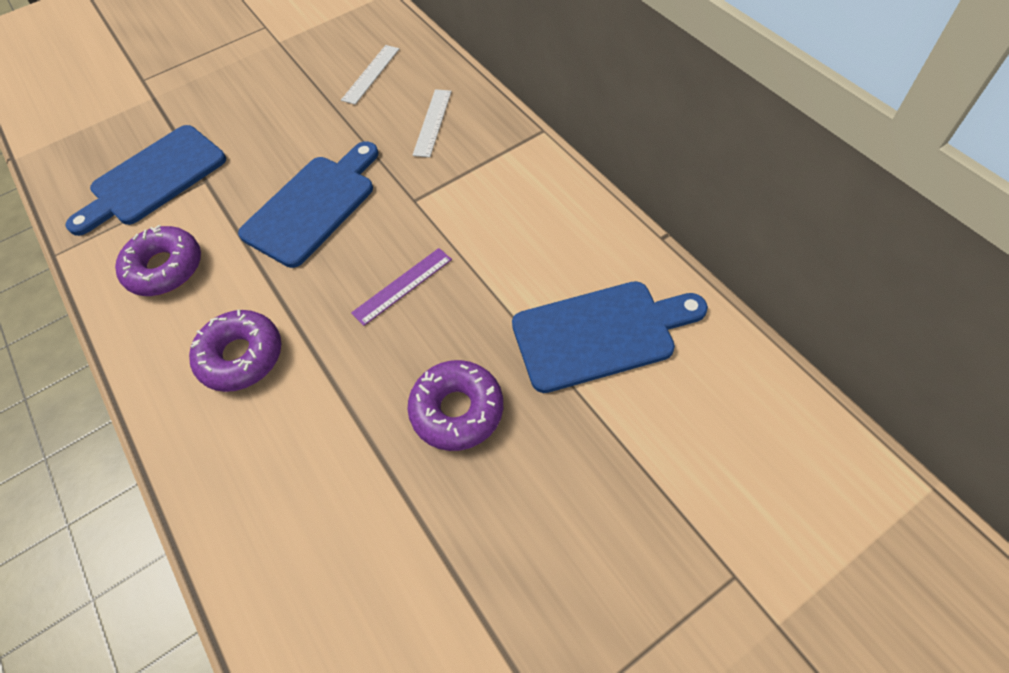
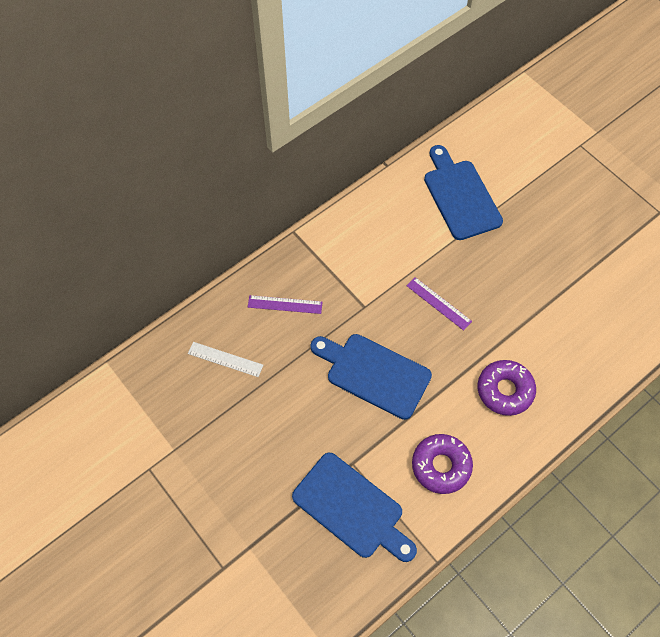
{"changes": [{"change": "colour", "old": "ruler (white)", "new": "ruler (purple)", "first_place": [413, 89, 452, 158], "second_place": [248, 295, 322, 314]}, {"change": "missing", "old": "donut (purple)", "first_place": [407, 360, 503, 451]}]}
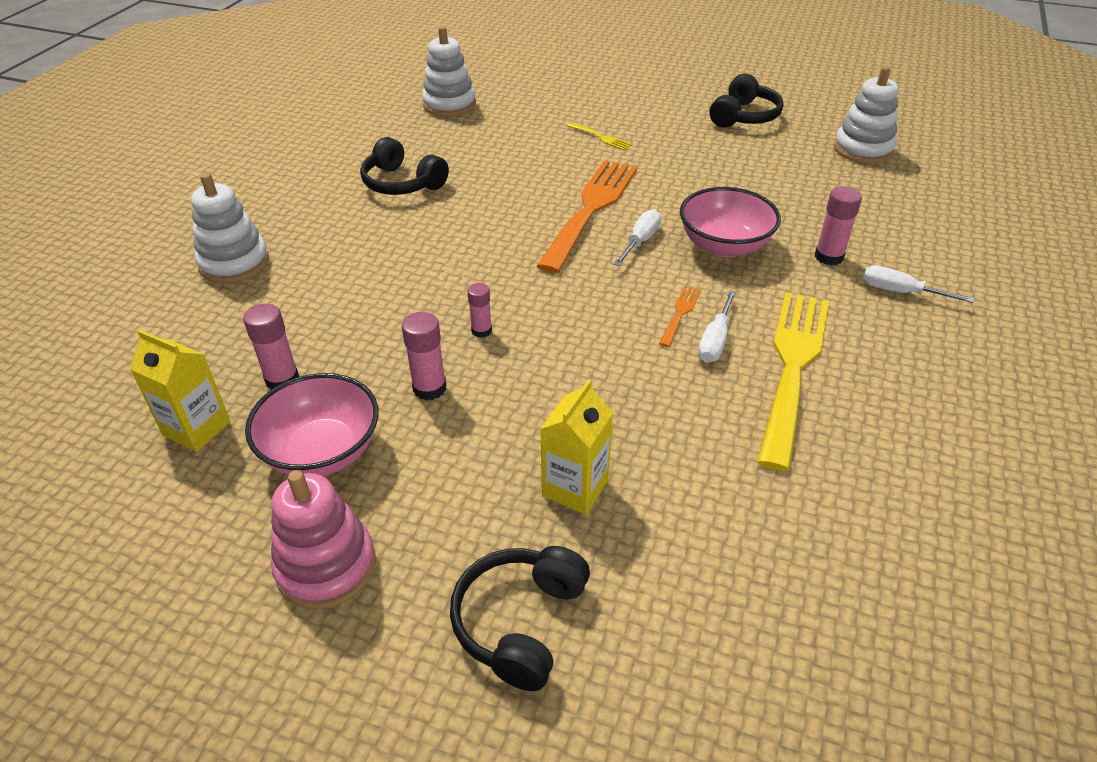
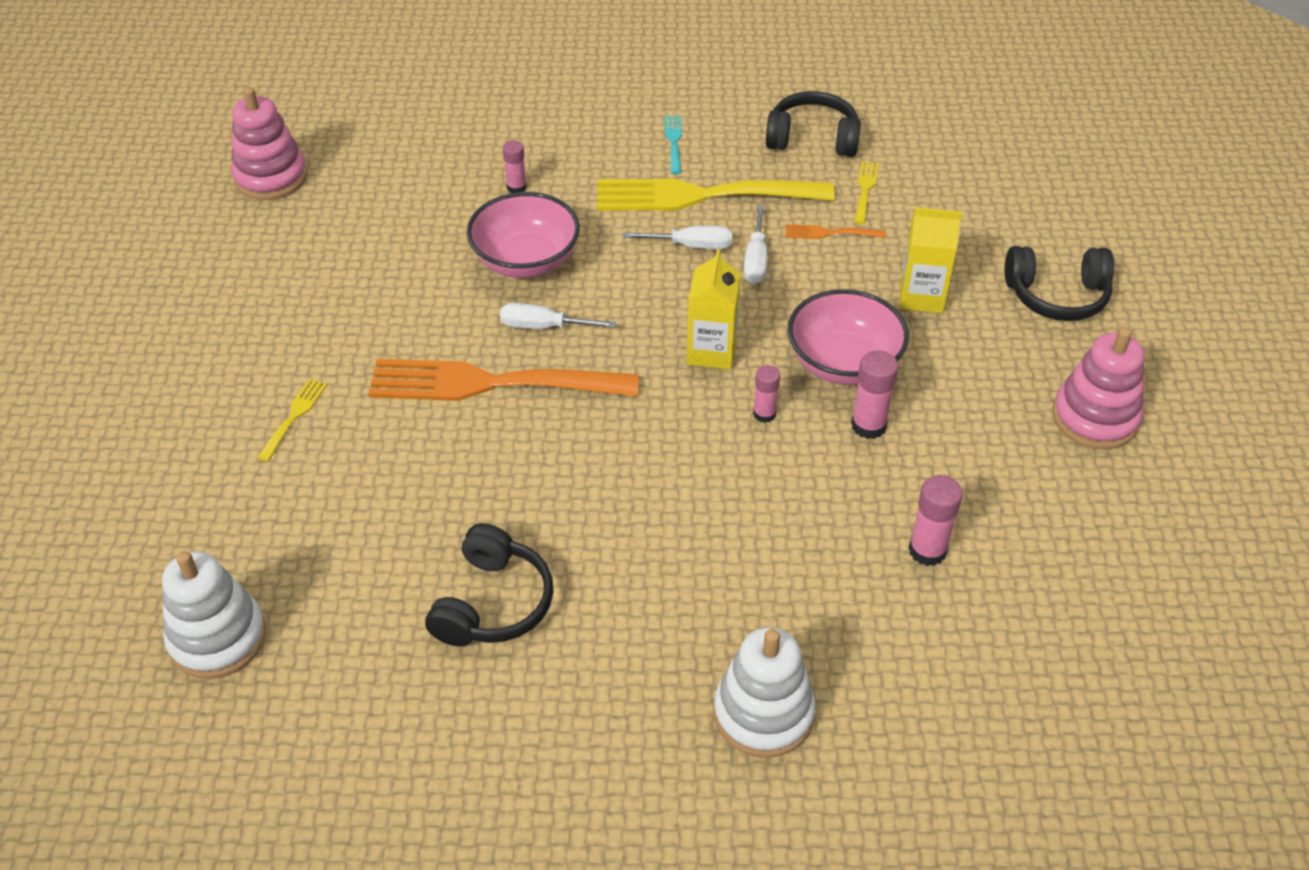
{"changes": [{"change": "colour", "old": "stacking toy (white)", "new": "stacking toy (pink)", "first_place": [834, 66, 899, 164], "second_place": [231, 87, 308, 200]}, {"change": "relocated", "old": "headphones (black)", "first_place": [710, 74, 784, 128], "second_place": [766, 91, 861, 157]}, {"change": "size", "old": "glue stick (pink)", "first_place": [815, 186, 862, 266], "second_place": [503, 140, 527, 193], "factor": 0.66}, {"change": "relocated", "old": "screwdriver (white)", "first_place": [863, 265, 974, 303], "second_place": [744, 205, 767, 284]}, {"change": "relocated", "old": "fork (orange)", "first_place": [659, 286, 701, 347], "second_place": [786, 224, 885, 239]}, {"change": "relocated", "old": "carton (yellow)", "first_place": [130, 330, 230, 452], "second_place": [687, 250, 741, 370]}, {"change": "relocated", "old": "bowl (pink)", "first_place": [245, 373, 379, 476], "second_place": [788, 289, 909, 385]}, {"change": "appeared", "new": "fork (turquoise)", "second_place": [664, 115, 682, 174]}, {"change": "appeared", "new": "fork (yellow)", "second_place": [854, 161, 879, 224]}]}
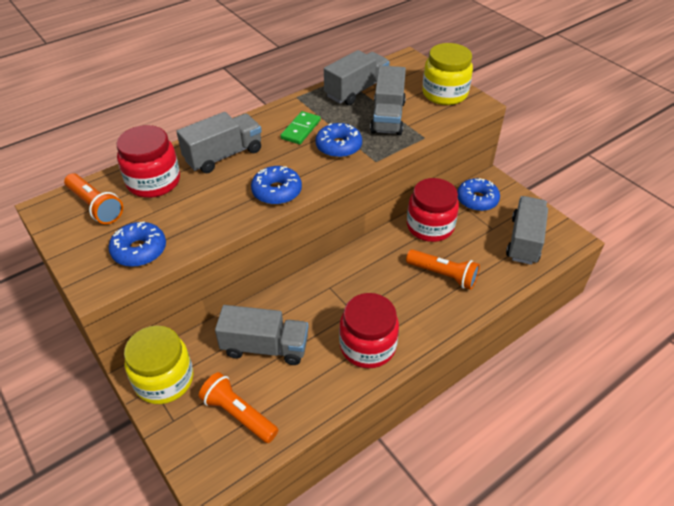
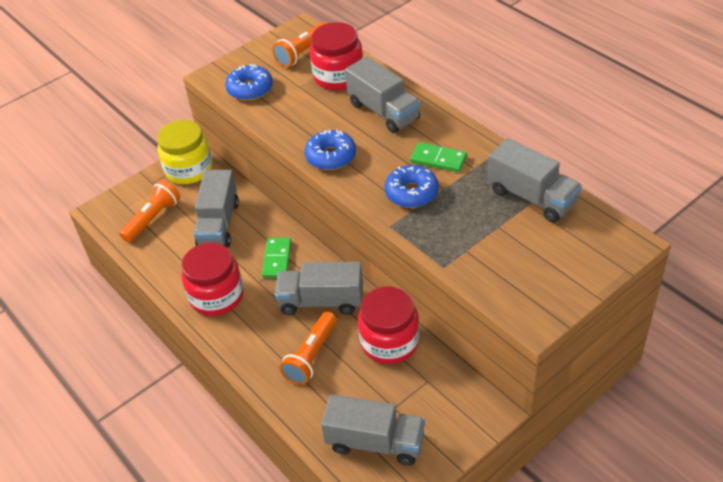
{"changes": [{"change": "missing", "old": "jar (yellow)", "first_place": [422, 43, 473, 105]}, {"change": "relocated", "old": "truck (grey)", "first_place": [370, 66, 406, 135], "second_place": [275, 262, 363, 315]}, {"change": "missing", "old": "donut (blue)", "first_place": [457, 178, 500, 211]}, {"change": "appeared", "new": "domino (green)", "second_place": [262, 238, 292, 278]}]}
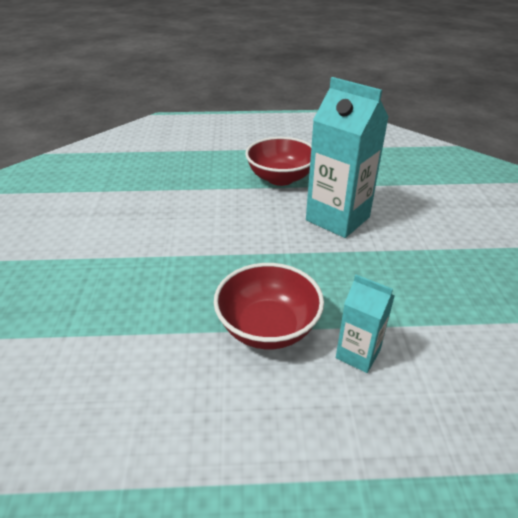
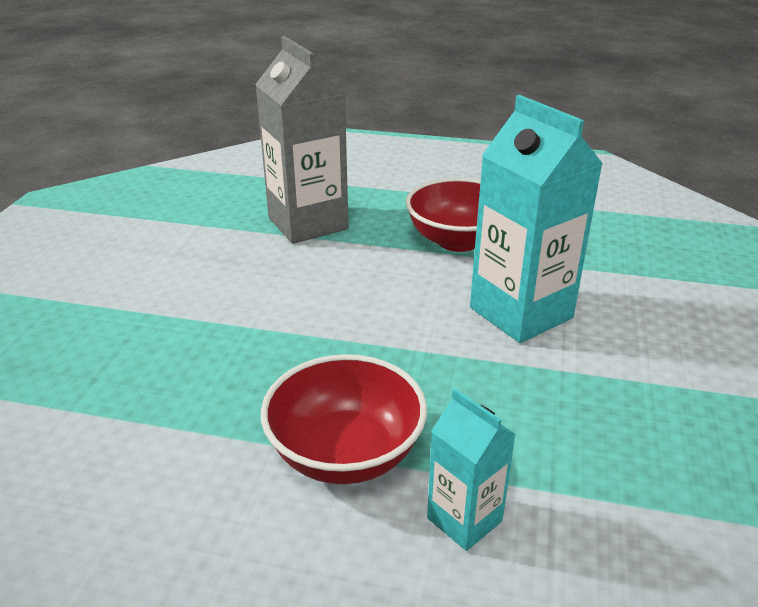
{"changes": [{"change": "appeared", "new": "carton (grey)", "second_place": [255, 36, 349, 244]}]}
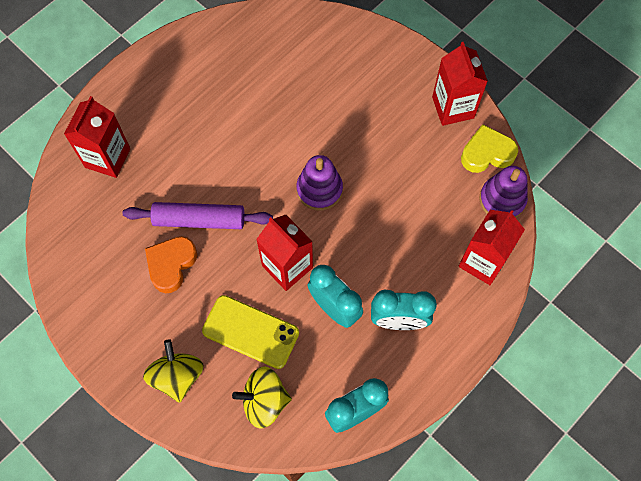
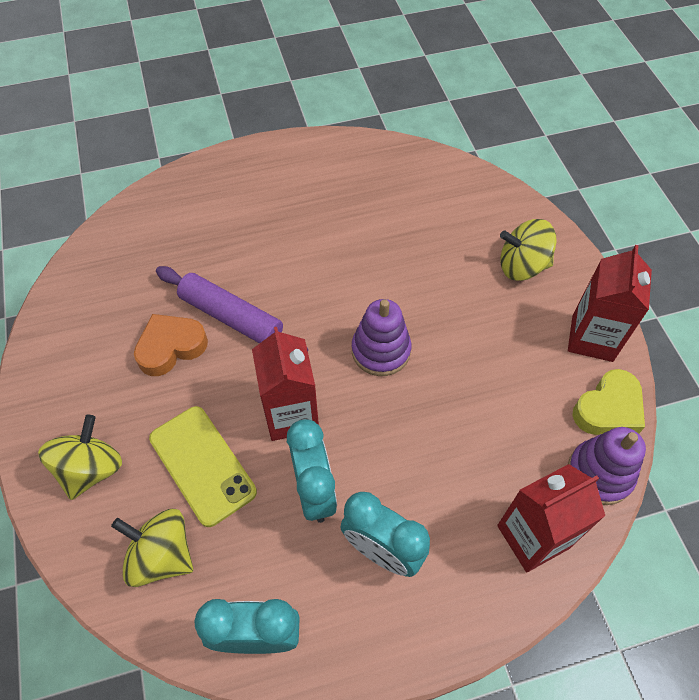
{"changes": [{"change": "missing", "old": "carton (red)", "first_place": [64, 96, 130, 178]}, {"change": "spun", "old": "heart (yellow)", "first_place": [461, 124, 518, 173], "second_place": [572, 369, 645, 435], "degrees": 120}, {"change": "appeared", "new": "spinning top (yellow)", "second_place": [500, 219, 556, 281]}]}
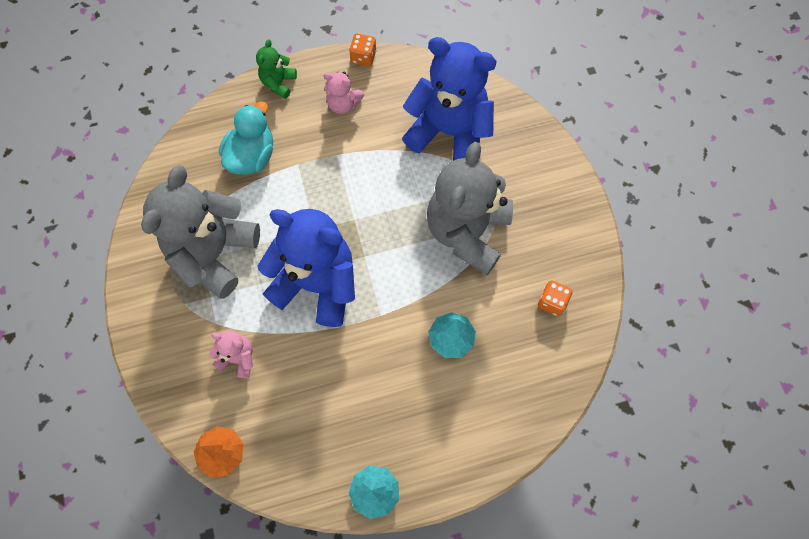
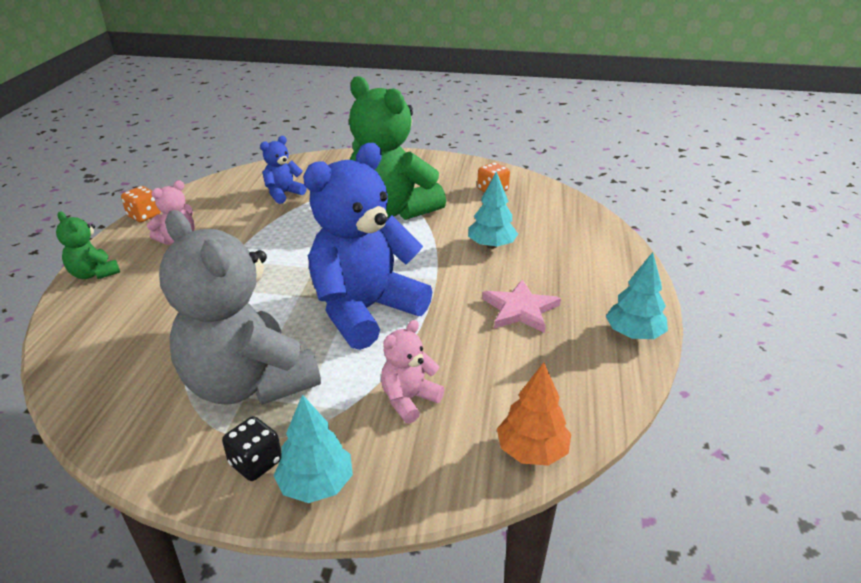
{"changes": [{"change": "size", "old": "teddy bear (blue)", "first_place": [402, 37, 497, 161], "second_place": [260, 136, 307, 204], "factor": 0.45}, {"change": "missing", "old": "duck (turquoise)", "first_place": [219, 101, 273, 175]}, {"change": "colour", "old": "teddy bear (grey)", "new": "teddy bear (green)", "first_place": [427, 142, 513, 275], "second_place": [349, 76, 446, 220]}, {"change": "appeared", "new": "star (pink)", "second_place": [482, 279, 561, 333]}, {"change": "appeared", "new": "tree (turquoise)", "second_place": [273, 394, 353, 503]}, {"change": "appeared", "new": "dice (black)", "second_place": [222, 416, 281, 481]}]}
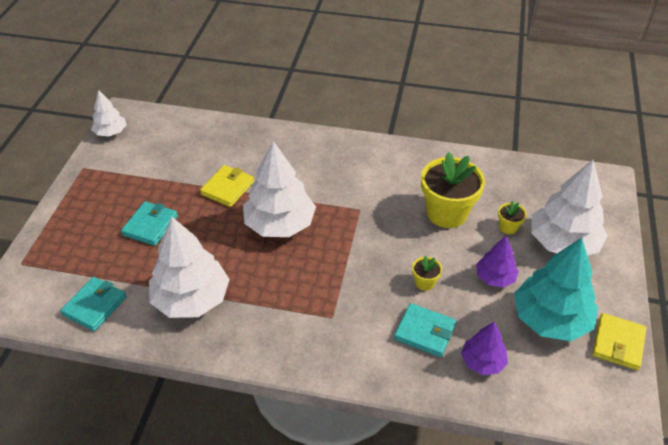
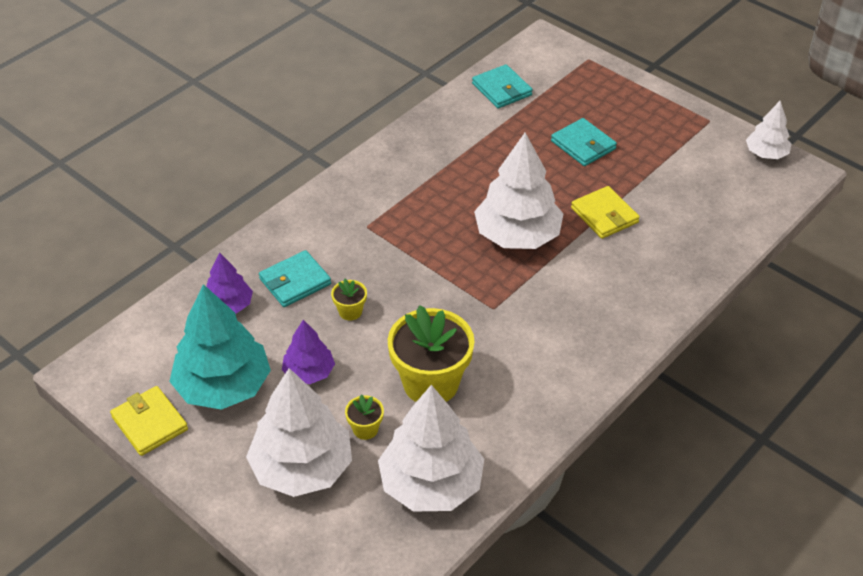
{"changes": [{"change": "relocated", "old": "tree (white)", "first_place": [149, 217, 230, 318], "second_place": [378, 385, 484, 512]}]}
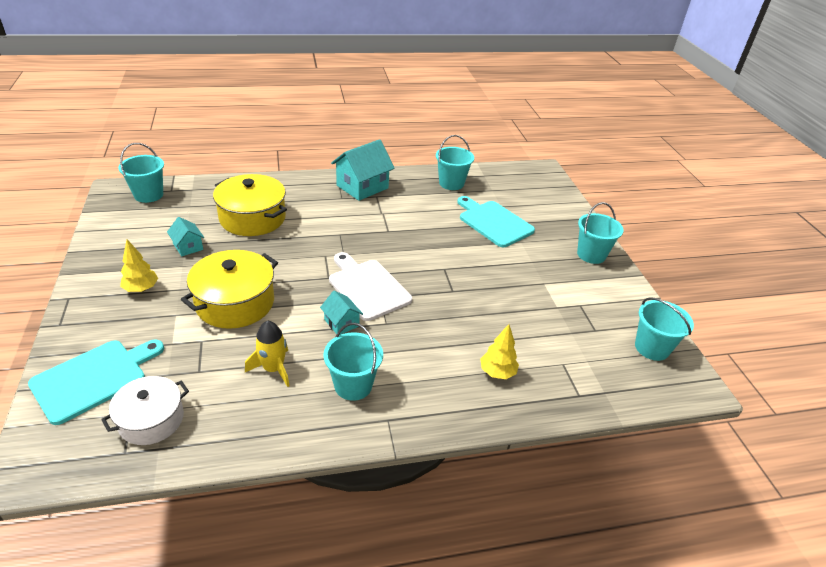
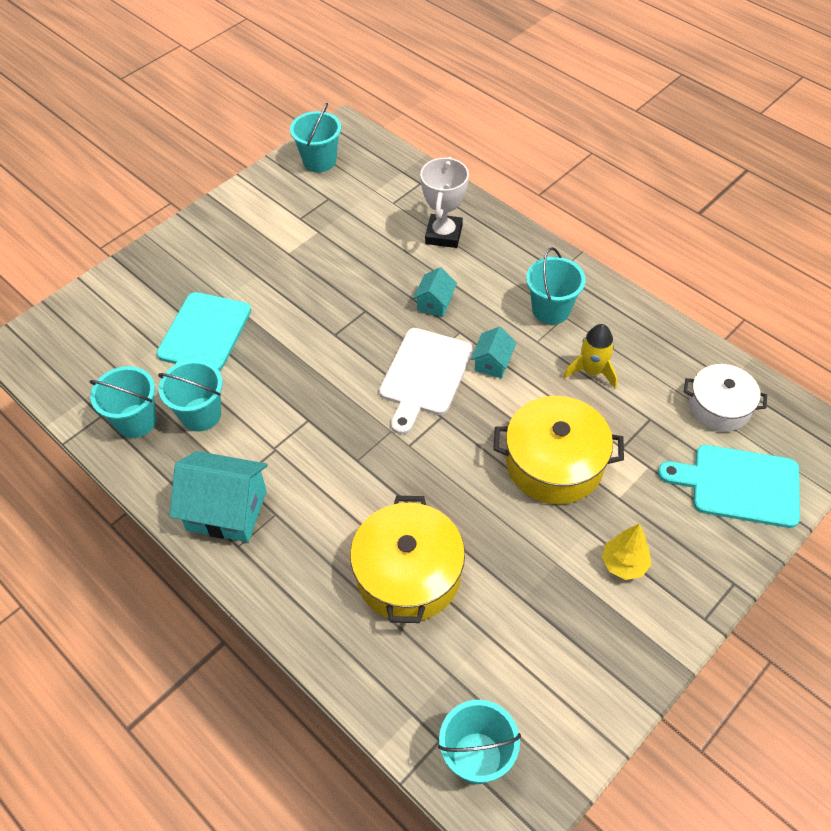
{"changes": [{"change": "relocated", "old": "bucket (turquoise)", "first_place": [577, 202, 624, 264], "second_place": [158, 360, 223, 431]}, {"change": "relocated", "old": "house (turquoise)", "first_place": [167, 217, 204, 256], "second_place": [413, 267, 457, 317]}, {"change": "exchanged", "old": "tree (yellow)", "new": "trophy (white)", "first_place": [480, 324, 519, 379], "second_place": [420, 157, 469, 248]}]}
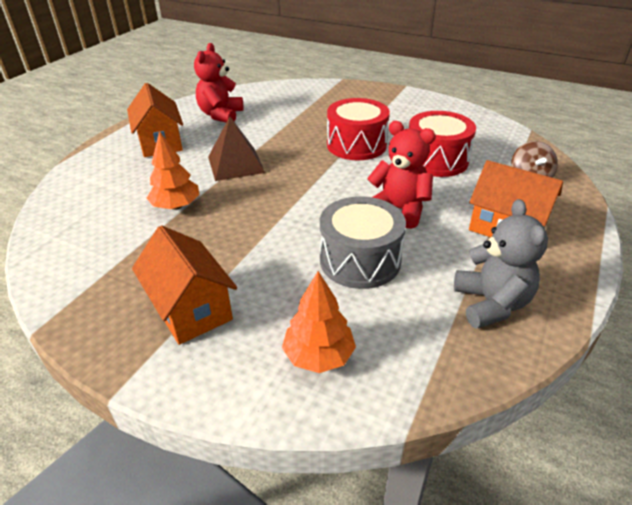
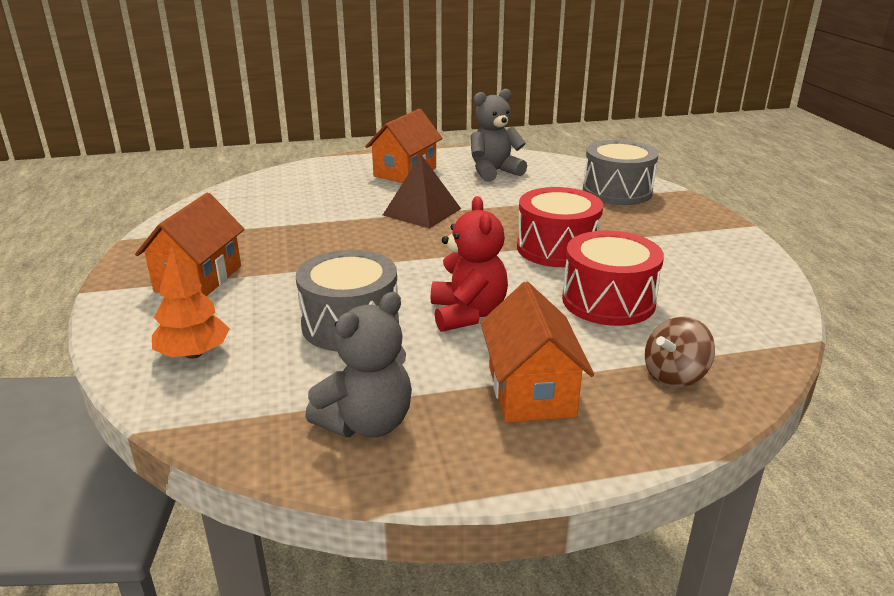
{"changes": [{"change": "colour", "old": "teddy bear (red)", "new": "teddy bear (grey)", "first_place": [194, 43, 243, 122], "second_place": [471, 89, 527, 182]}, {"change": "missing", "old": "tree (orange)", "first_place": [147, 131, 200, 210]}, {"change": "appeared", "new": "drum (grey)", "second_place": [583, 140, 658, 205]}]}
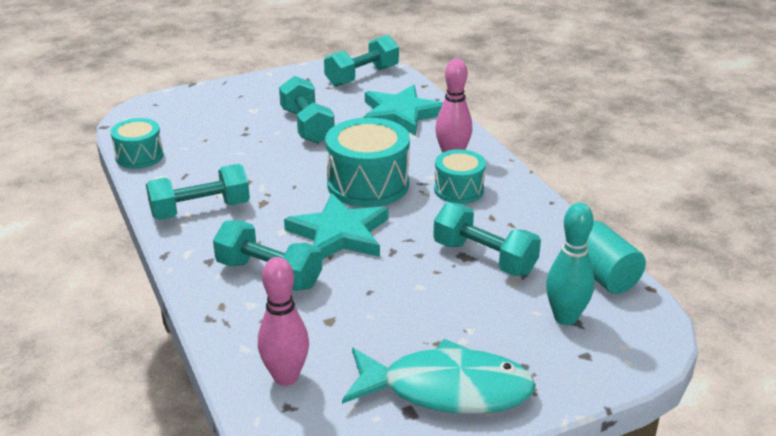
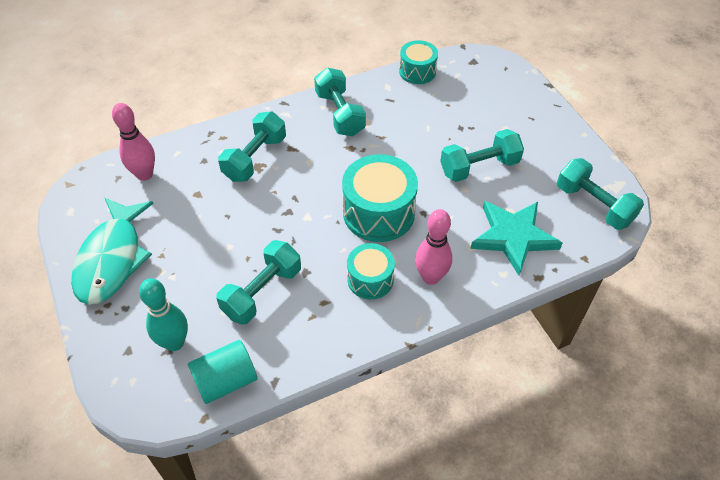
{"changes": [{"change": "missing", "old": "star (turquoise)", "first_place": [284, 193, 388, 259]}]}
